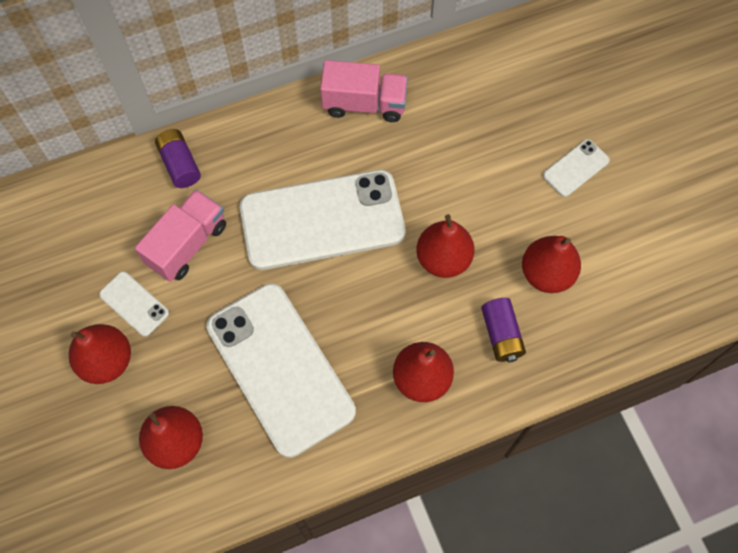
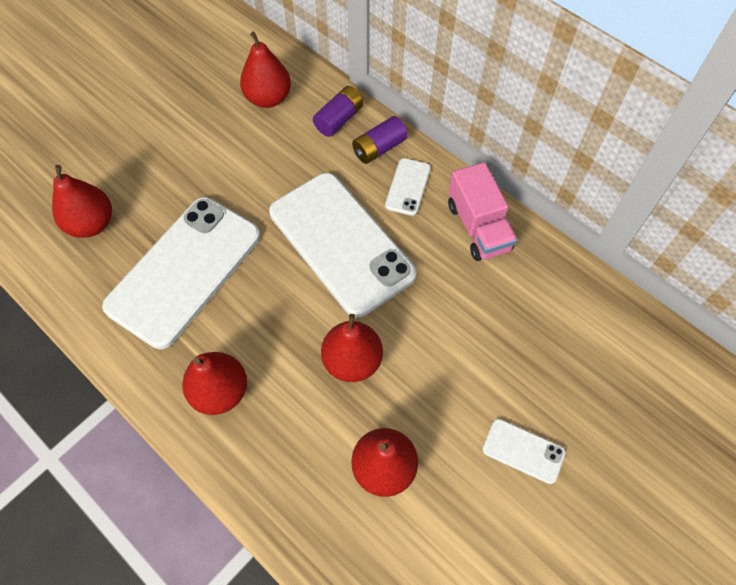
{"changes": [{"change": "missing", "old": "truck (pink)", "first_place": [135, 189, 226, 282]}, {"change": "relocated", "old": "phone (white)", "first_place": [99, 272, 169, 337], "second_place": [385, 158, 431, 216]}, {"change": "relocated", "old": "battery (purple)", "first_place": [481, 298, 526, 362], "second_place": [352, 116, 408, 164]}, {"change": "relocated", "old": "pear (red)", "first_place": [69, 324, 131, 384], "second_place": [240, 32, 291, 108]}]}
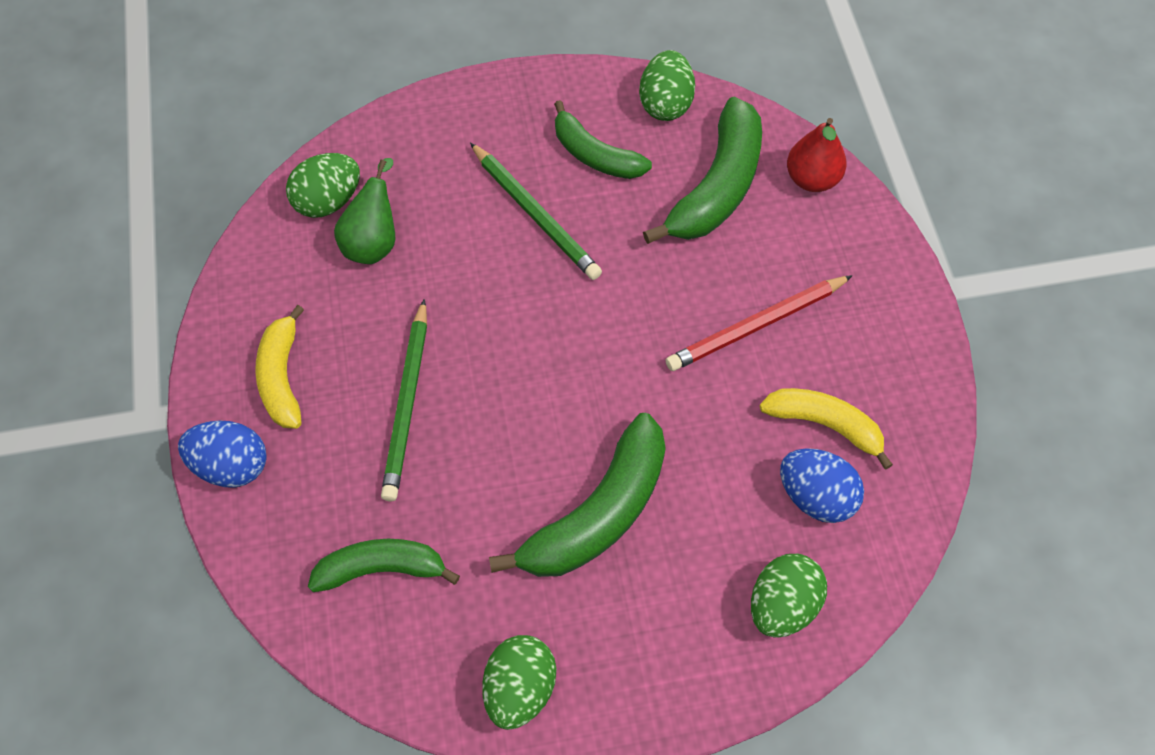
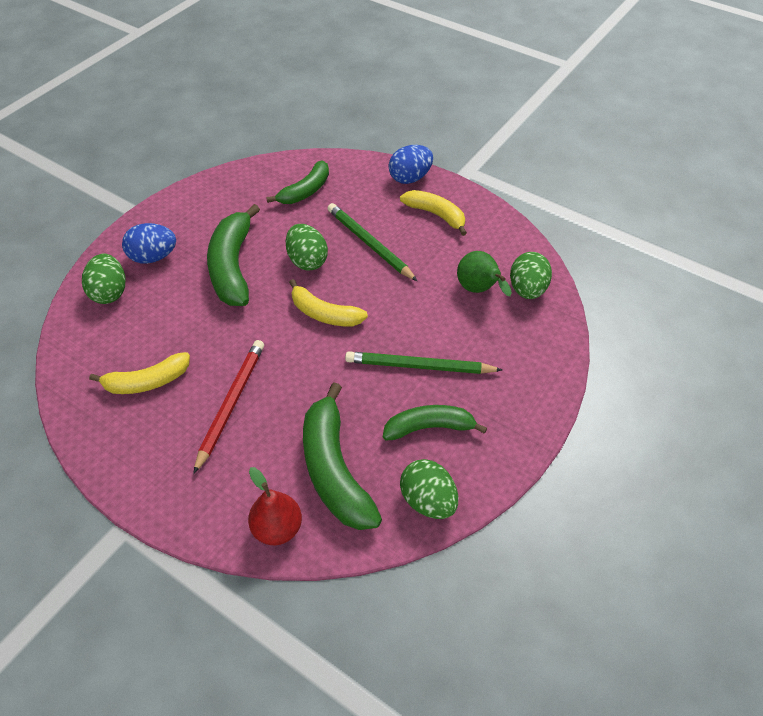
{"changes": [{"change": "relocated", "old": "egg (blue)", "first_place": [780, 448, 864, 523], "second_place": [122, 223, 176, 264]}, {"change": "relocated", "old": "egg (green)", "first_place": [482, 635, 557, 730], "second_place": [286, 224, 328, 270]}, {"change": "appeared", "new": "banana (yellow)", "second_place": [289, 279, 368, 327]}]}
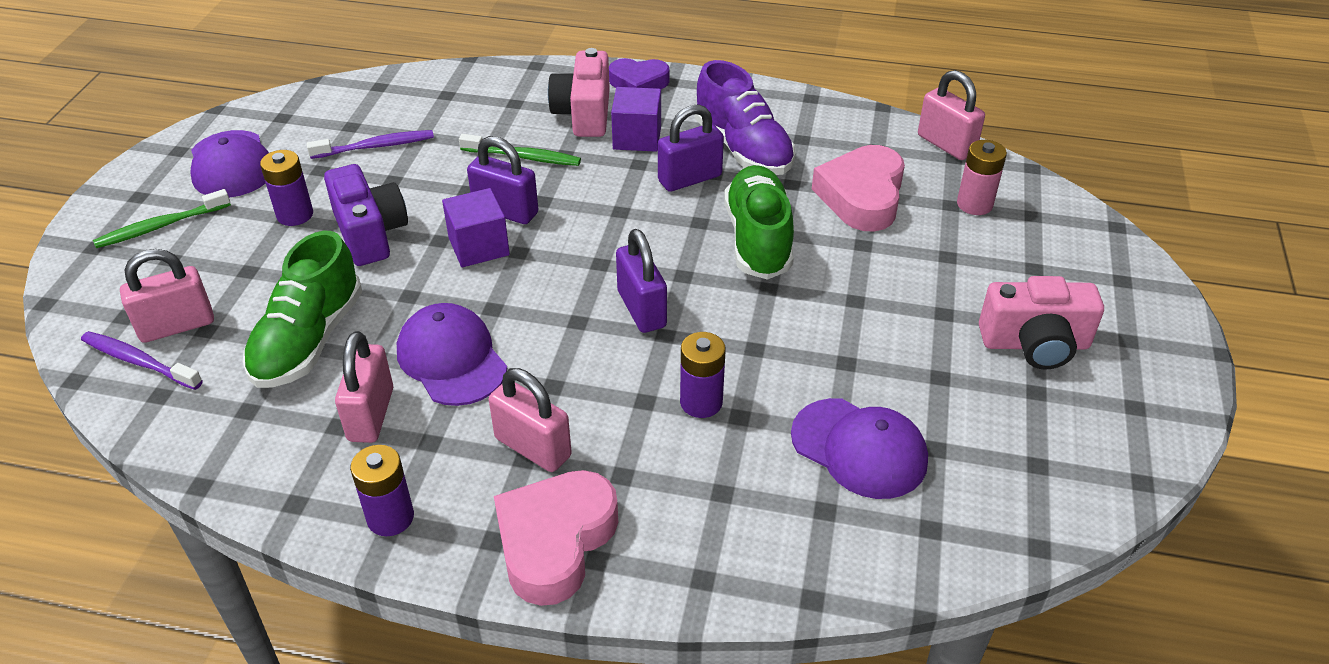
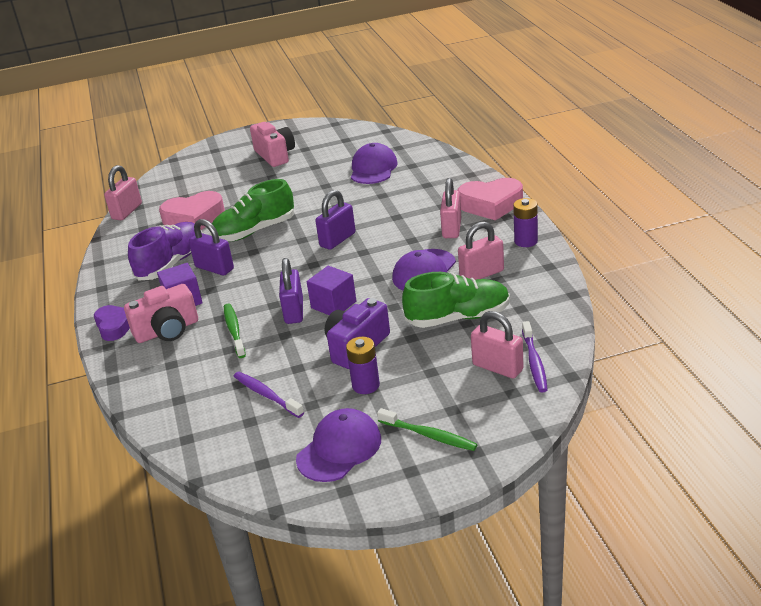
{"changes": [{"change": "missing", "old": "battery (pink)", "first_place": [957, 140, 1007, 215]}, {"change": "missing", "old": "battery (purple)", "first_place": [680, 332, 726, 418]}]}
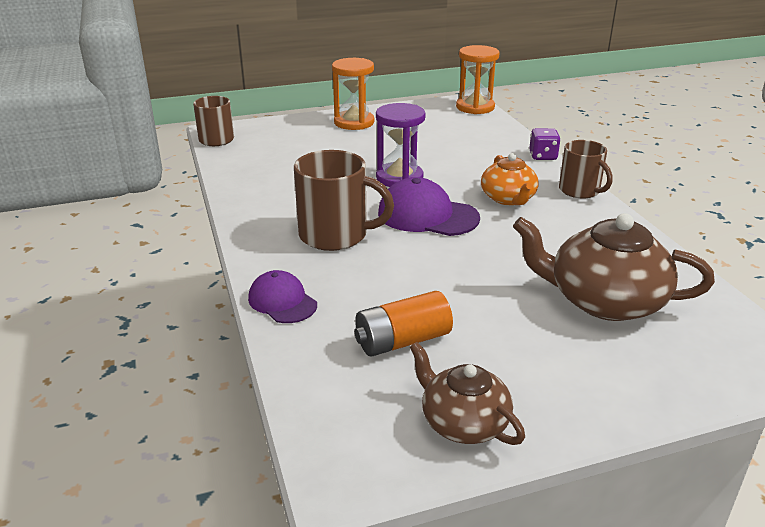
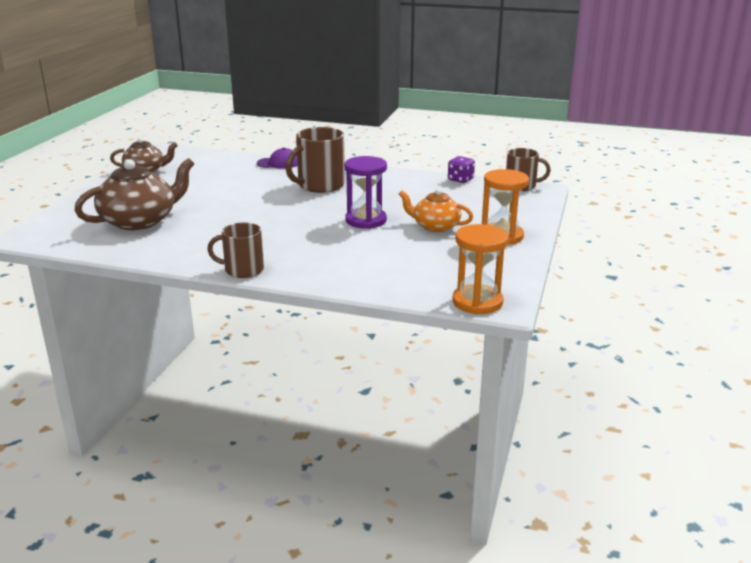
{"changes": [{"change": "relocated", "old": "dice (purple)", "first_place": [529, 128, 561, 160], "second_place": [448, 156, 475, 183]}, {"change": "relocated", "old": "teapot (orange)", "first_place": [481, 153, 539, 205], "second_place": [399, 189, 473, 232]}, {"change": "missing", "old": "cap (purple)", "first_place": [378, 177, 480, 236]}, {"change": "missing", "old": "battery (orange)", "first_place": [354, 291, 453, 357]}]}
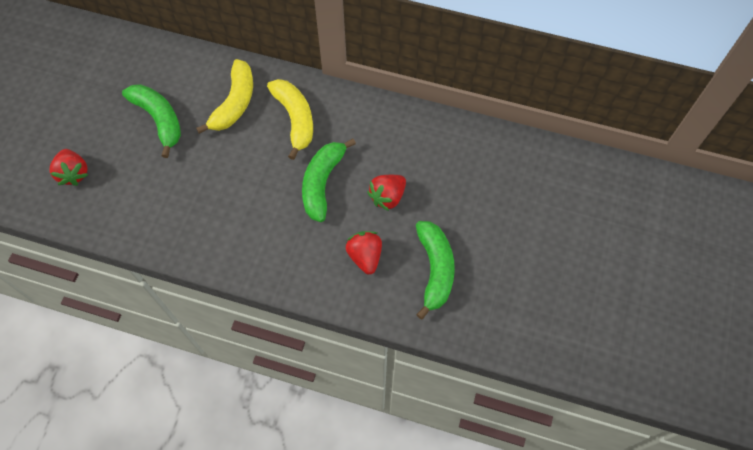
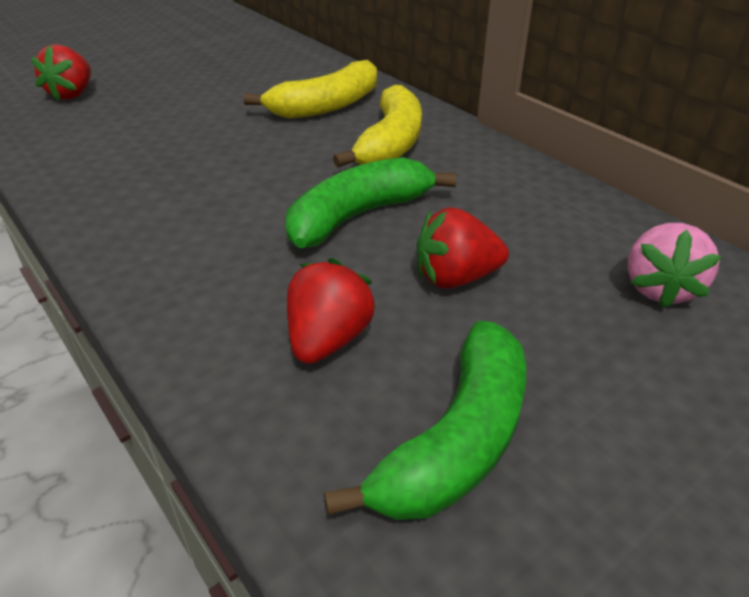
{"changes": [{"change": "missing", "old": "banana (green)", "first_place": [122, 84, 181, 158]}, {"change": "appeared", "new": "strawberry (pink)", "second_place": [627, 223, 721, 308]}]}
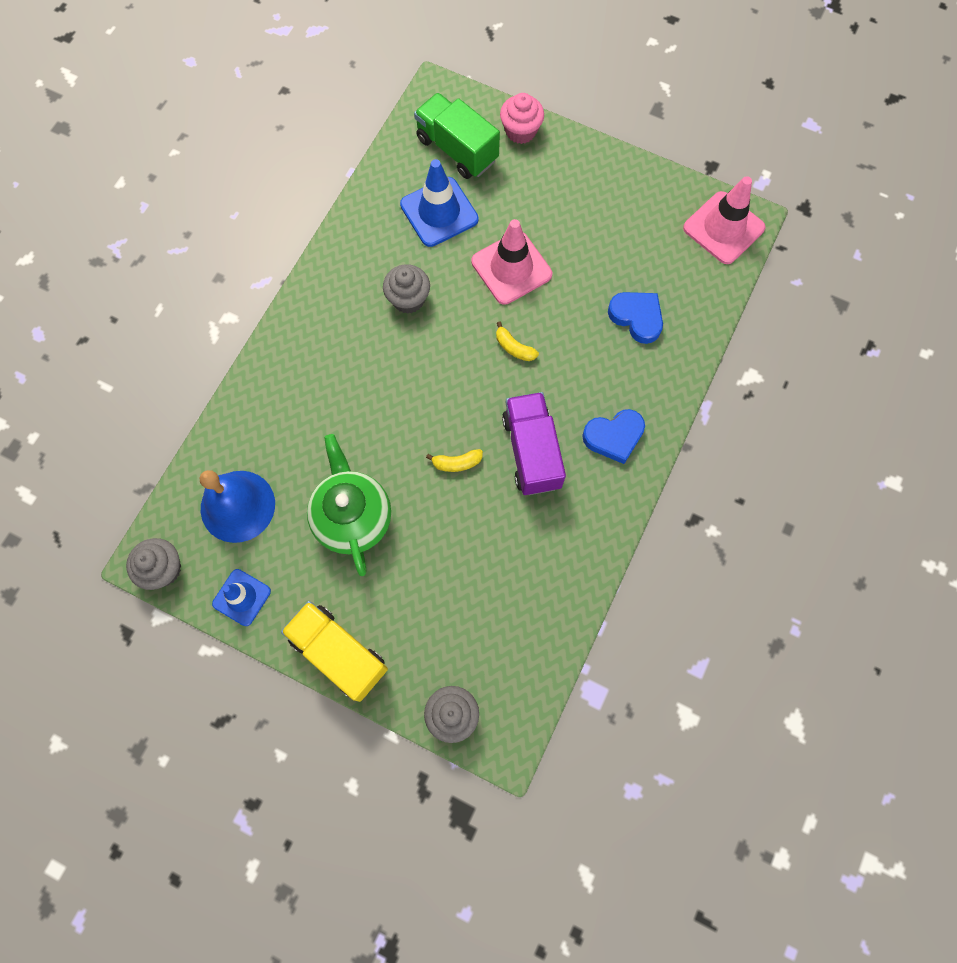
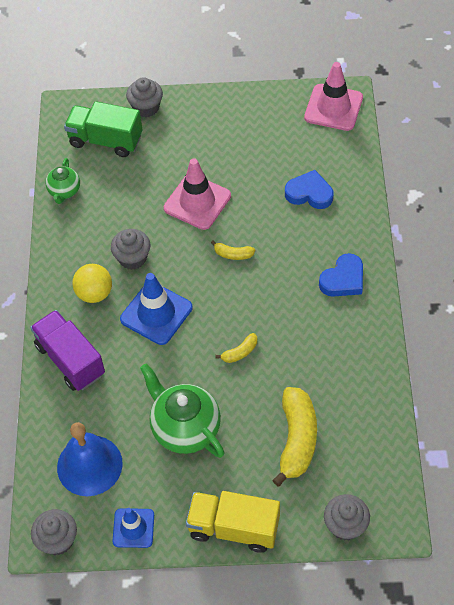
{"changes": [{"change": "colour", "old": "cupcake (pink)", "new": "cupcake (grey)", "first_place": [500, 93, 544, 144], "second_place": [126, 77, 163, 117]}, {"change": "relocated", "old": "traffic cone (blue)", "first_place": [400, 159, 479, 247], "second_place": [120, 273, 193, 345]}, {"change": "relocated", "old": "truck (purple)", "first_place": [502, 392, 566, 495], "second_place": [30, 310, 105, 391]}, {"change": "appeared", "new": "teapot (green)", "second_place": [45, 158, 80, 204]}, {"change": "appeared", "new": "ball (yellow)", "second_place": [72, 264, 112, 303]}, {"change": "appeared", "new": "banana (yellow)", "second_place": [272, 387, 317, 486]}]}
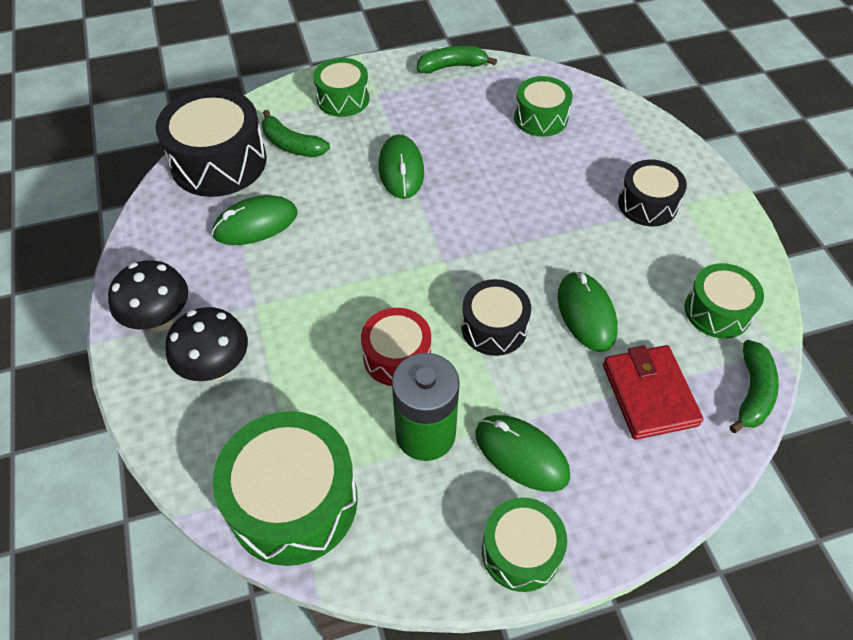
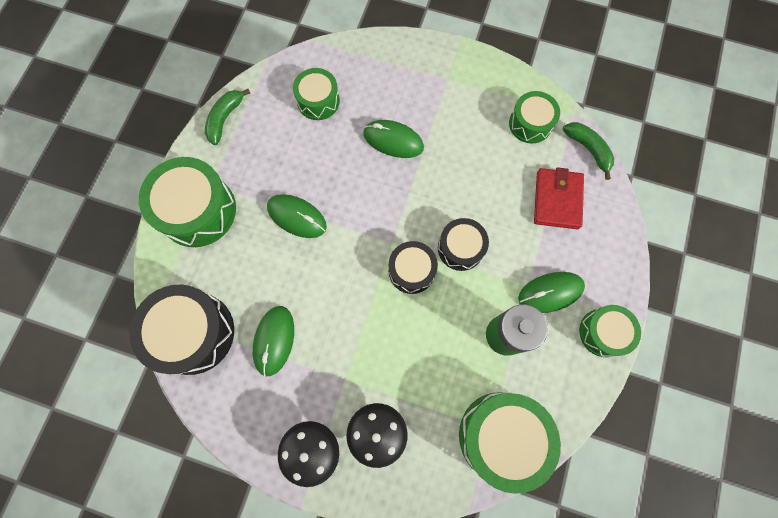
{"changes": [{"change": "size", "old": "drum (green)", "first_place": [313, 58, 370, 117], "second_place": [139, 157, 236, 247], "factor": 1.68}, {"change": "missing", "old": "banana (green)", "first_place": [262, 110, 330, 157]}, {"change": "relocated", "old": "drum (black)", "first_place": [618, 160, 687, 226], "second_place": [389, 241, 438, 294]}, {"change": "relocated", "old": "mouse (green)", "first_place": [558, 271, 618, 352], "second_place": [363, 120, 424, 158]}, {"change": "missing", "old": "drum (red)", "first_place": [361, 308, 431, 386]}, {"change": "spun", "old": "wallet (red)", "first_place": [603, 345, 703, 440], "second_place": [534, 167, 584, 229], "degrees": 75}]}
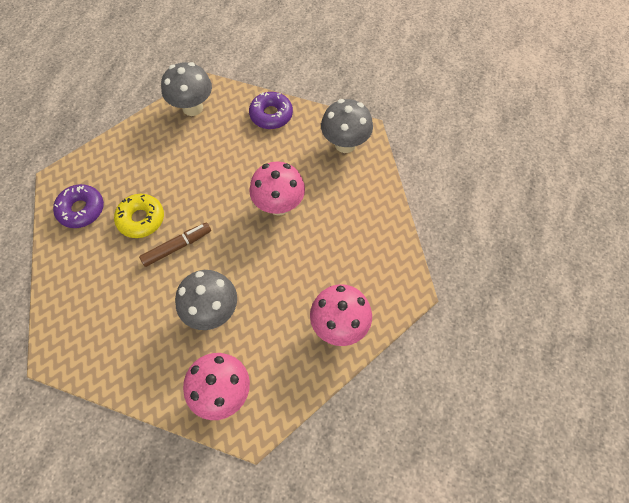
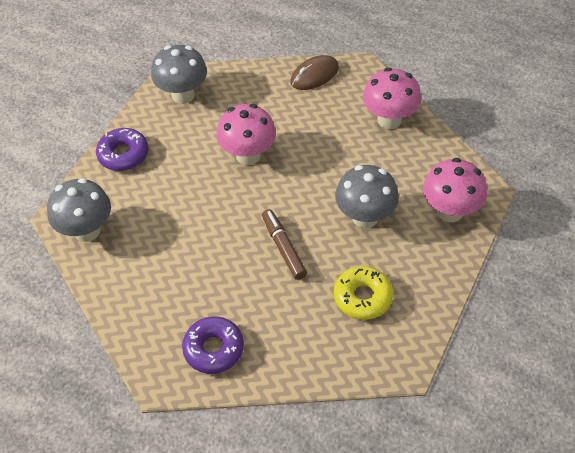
{"changes": [{"change": "relocated", "old": "donut (yellow)", "first_place": [114, 194, 164, 238], "second_place": [334, 266, 393, 320]}, {"change": "appeared", "new": "mouse (brown)", "second_place": [290, 55, 339, 90]}]}
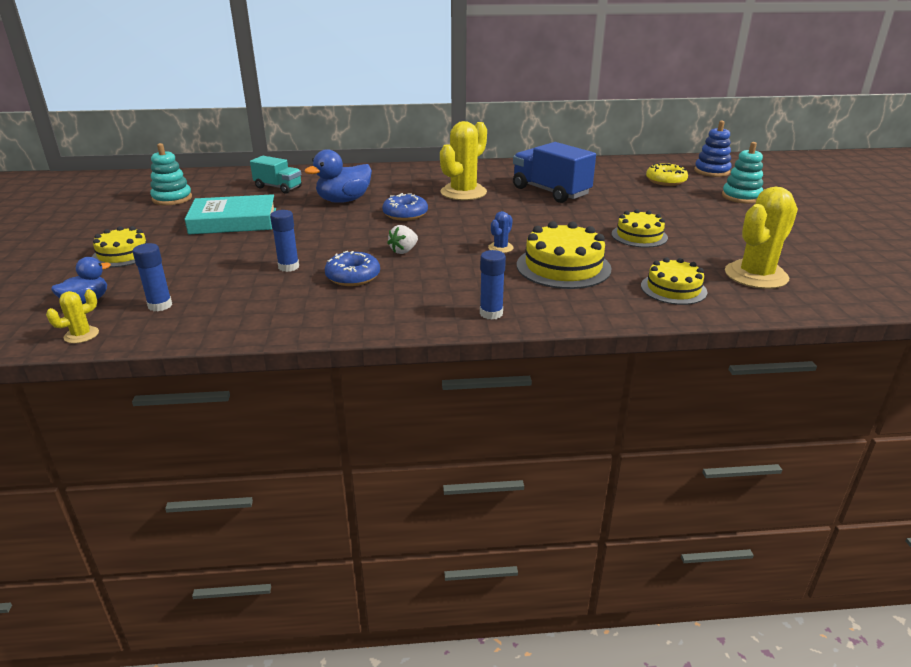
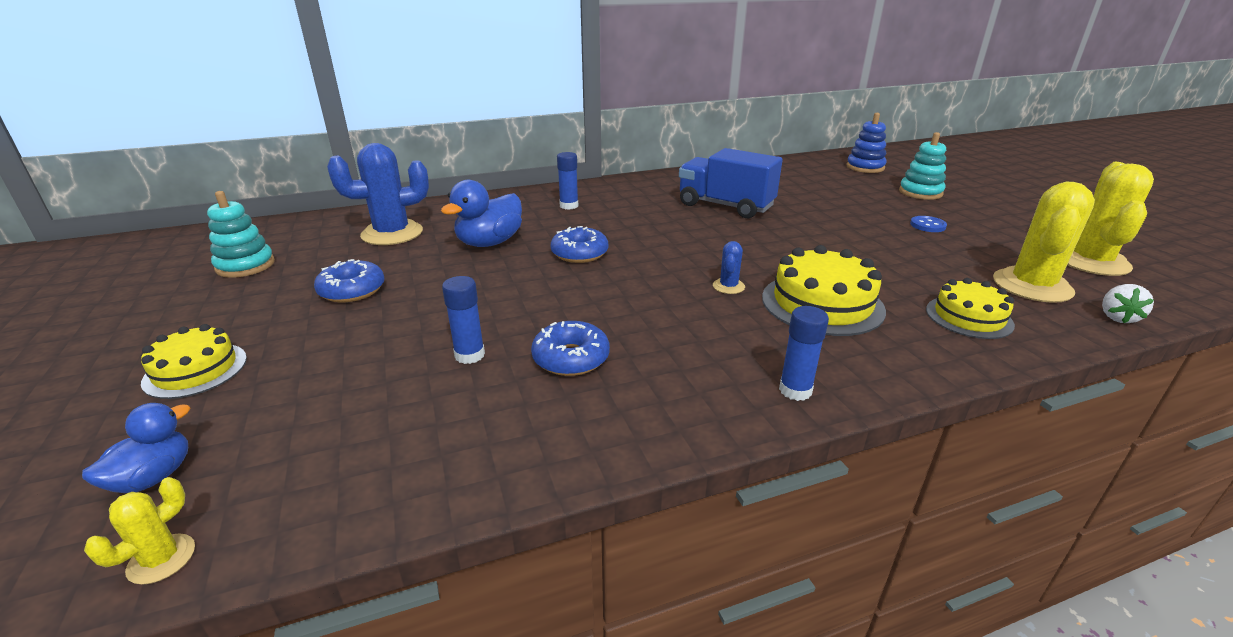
{"changes": [{"change": "relocated", "old": "cactus (yellow)", "first_place": [440, 121, 487, 200], "second_place": [1067, 162, 1154, 276]}, {"change": "exchanged", "old": "truck (turquoise)", "new": "cactus (blue)", "first_place": [250, 156, 302, 193], "second_place": [327, 143, 429, 245]}, {"change": "missing", "old": "donut (yellow)", "first_place": [646, 163, 688, 186]}, {"change": "exchanged", "old": "book (turquoise)", "new": "donut (blue)", "first_place": [185, 194, 276, 235], "second_place": [314, 259, 385, 302]}, {"change": "missing", "old": "cake (yellow)", "first_place": [611, 209, 668, 248]}, {"change": "relocated", "old": "strawberry (white)", "first_place": [387, 225, 418, 254], "second_place": [1102, 284, 1154, 323]}, {"change": "relocated", "old": "glue stick (blue)", "first_place": [133, 243, 172, 311], "second_place": [557, 152, 578, 210]}, {"change": "appeared", "new": "button (blue)", "second_place": [910, 216, 947, 232]}]}
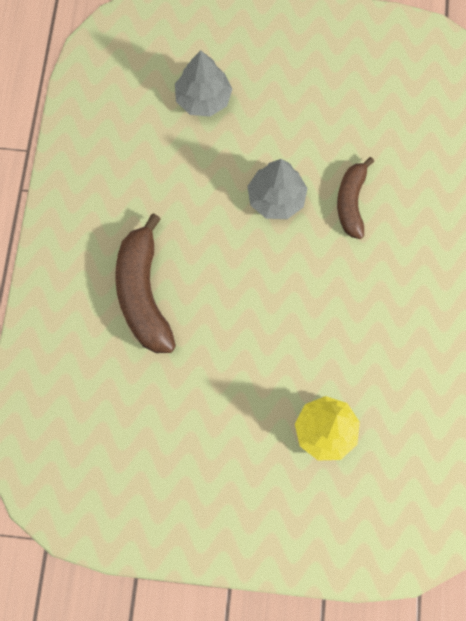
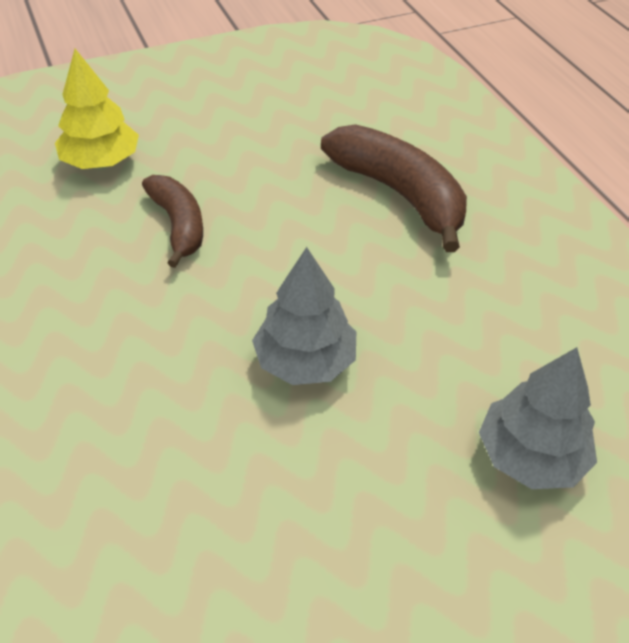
{"changes": [{"change": "relocated", "old": "banana (brown)", "first_place": [337, 157, 374, 239], "second_place": [142, 175, 203, 268]}]}
